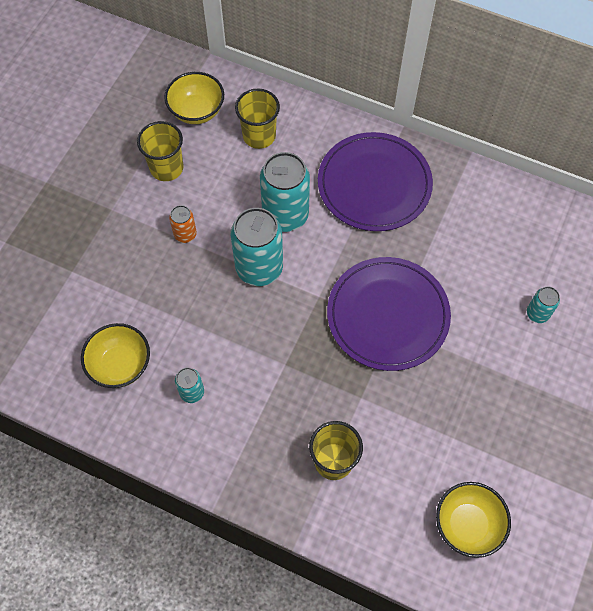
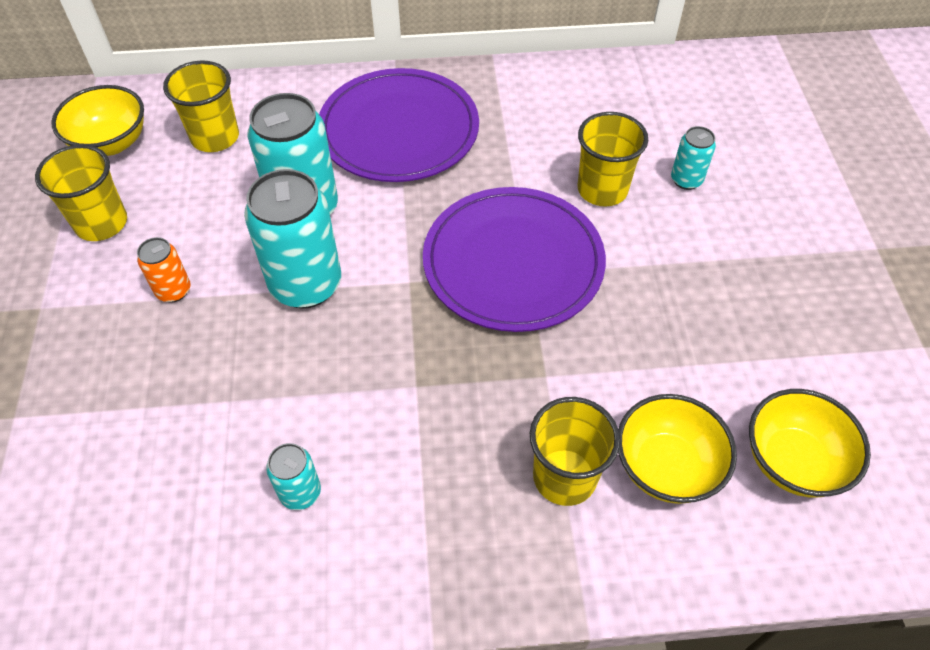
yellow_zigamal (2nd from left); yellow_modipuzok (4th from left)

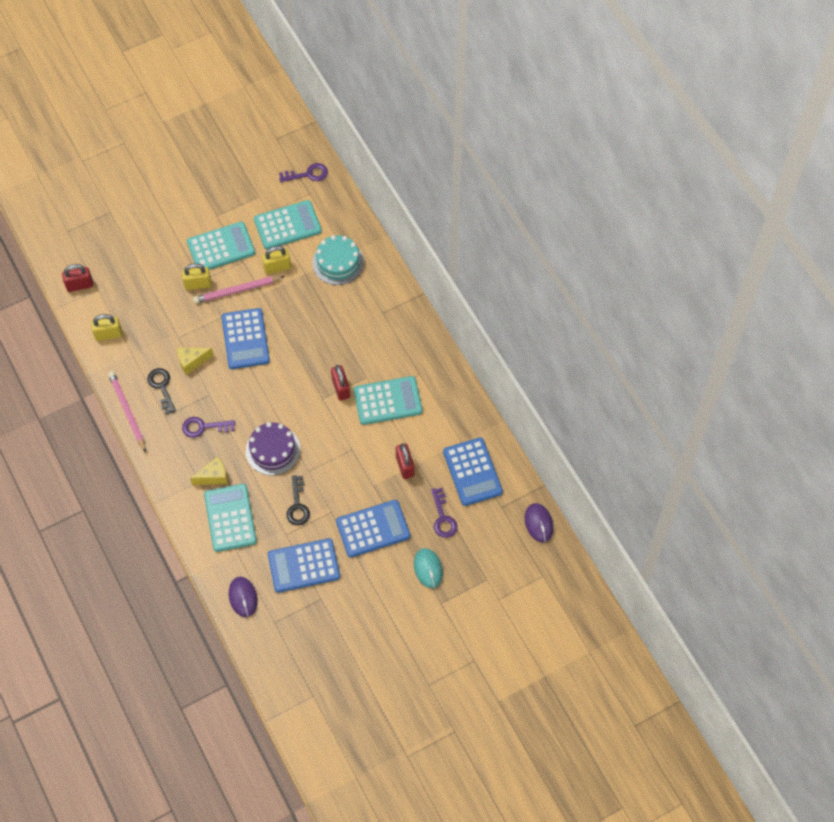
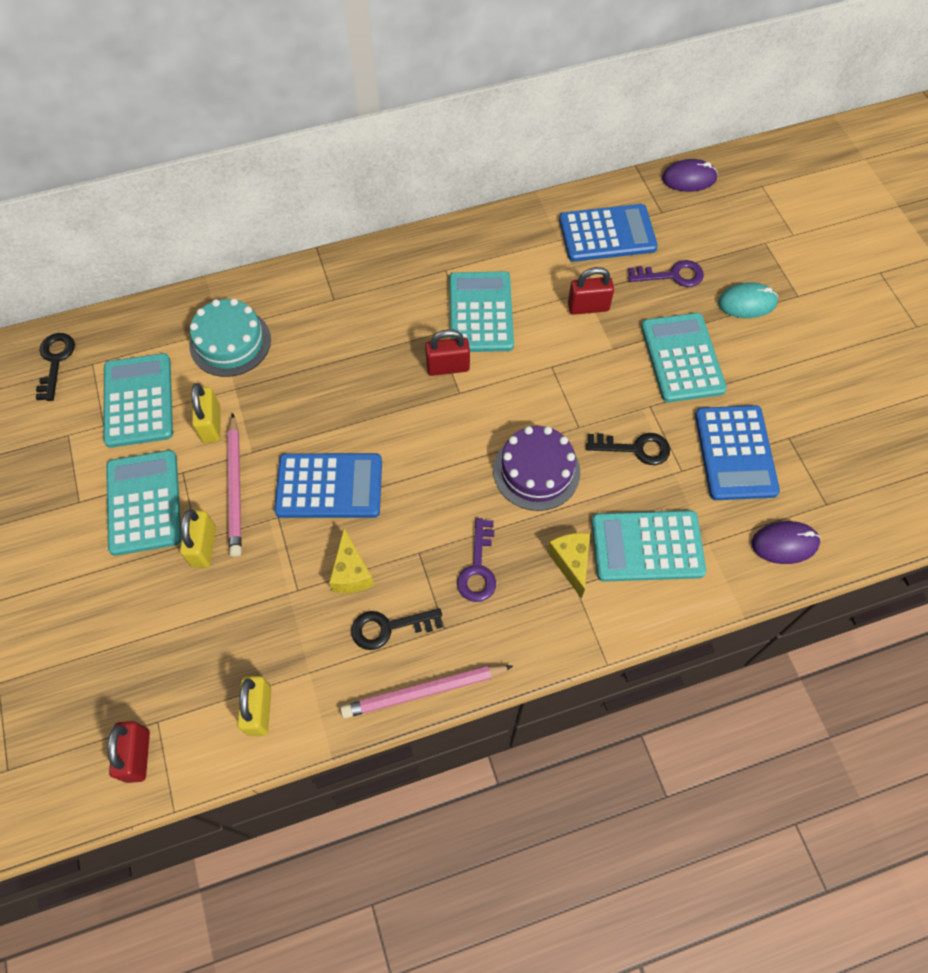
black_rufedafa (1st from left); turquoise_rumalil (5th from left)

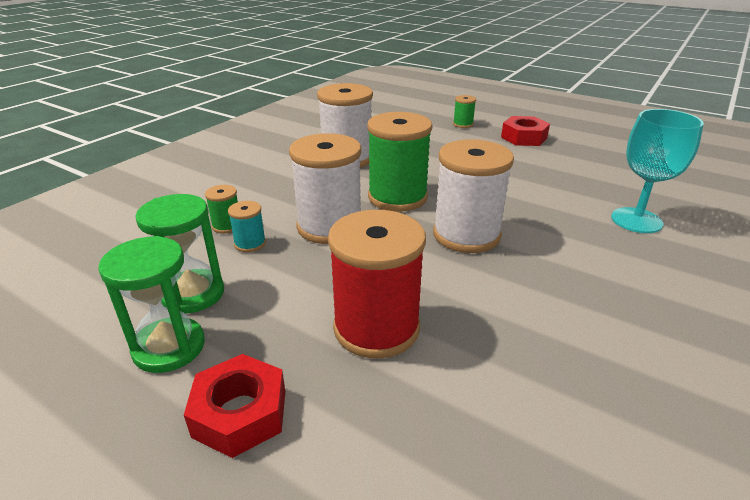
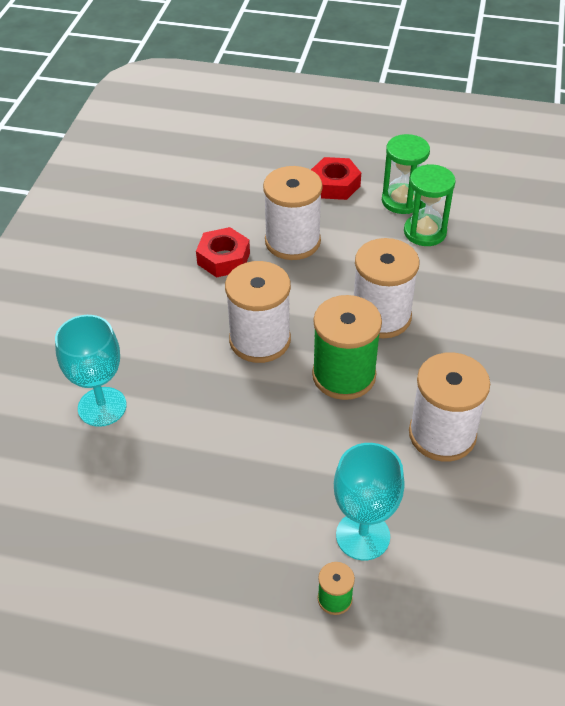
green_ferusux (1st from left in the first image); turquoise_ferusux; white_ferusux (2nd from left); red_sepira (1st from left); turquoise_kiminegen (2nd from left)

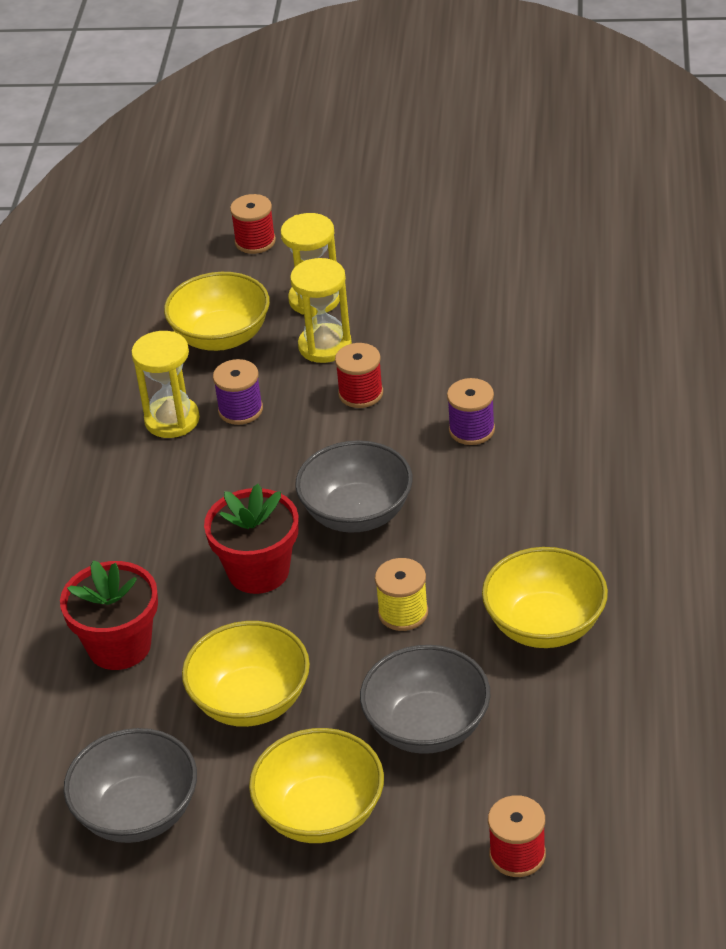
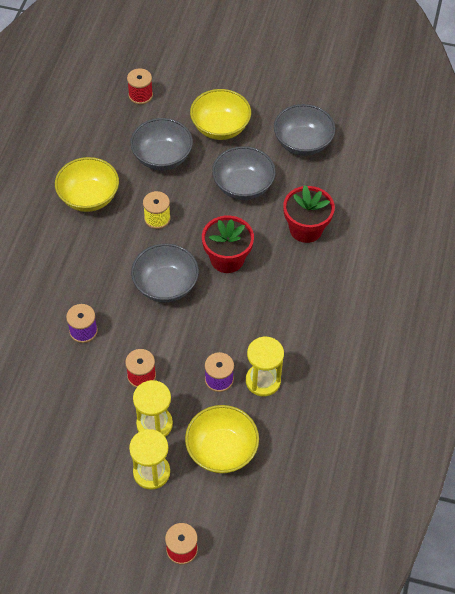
grey_zigamal (3rd from left)

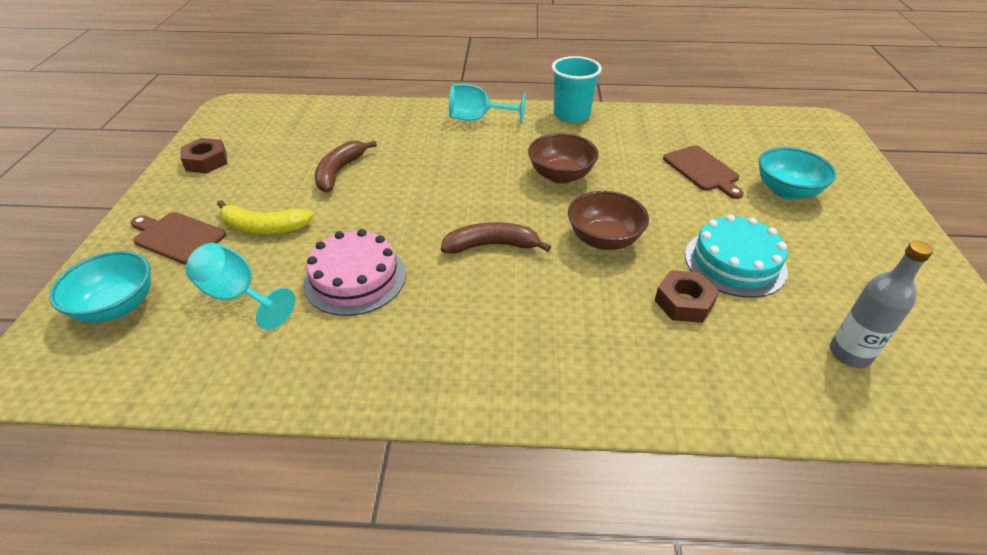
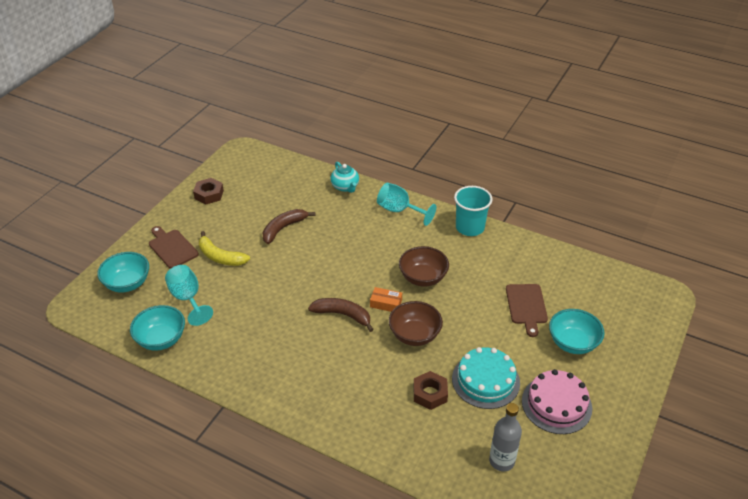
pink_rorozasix; turquoise_zigamal (2nd from left); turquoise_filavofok; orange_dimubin

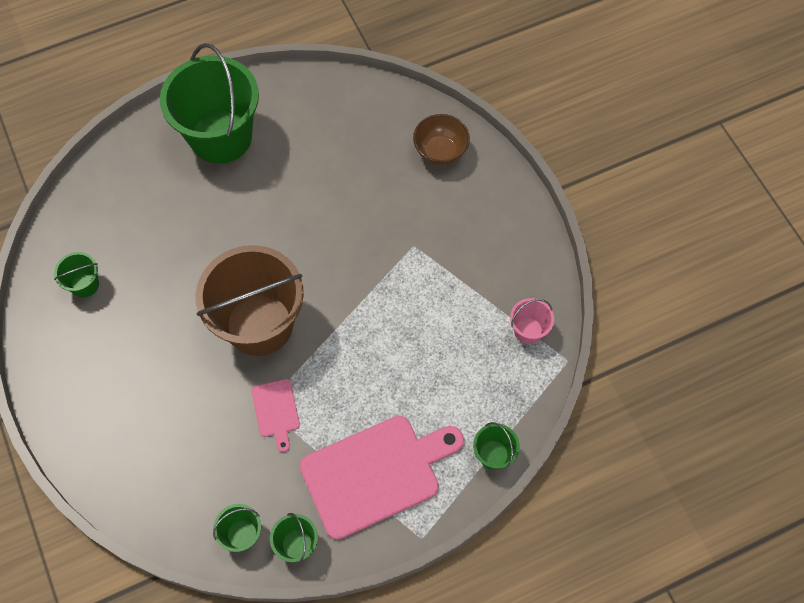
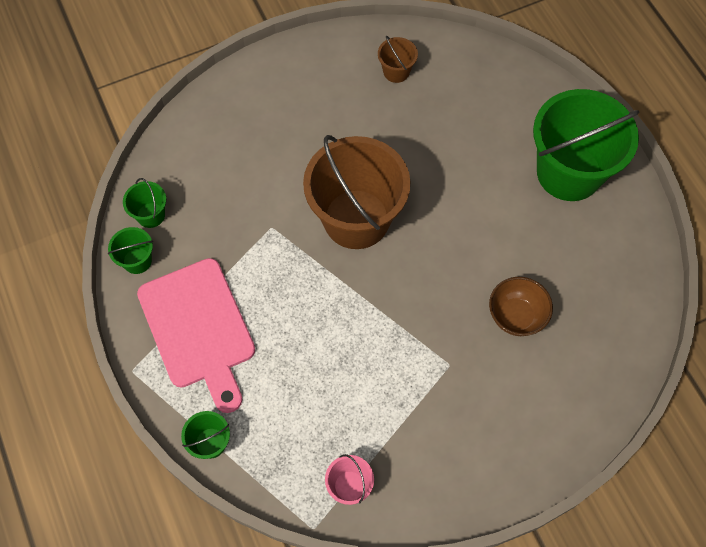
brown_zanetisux (2nd from left); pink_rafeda (1st from left in the first image); brown_zigamal

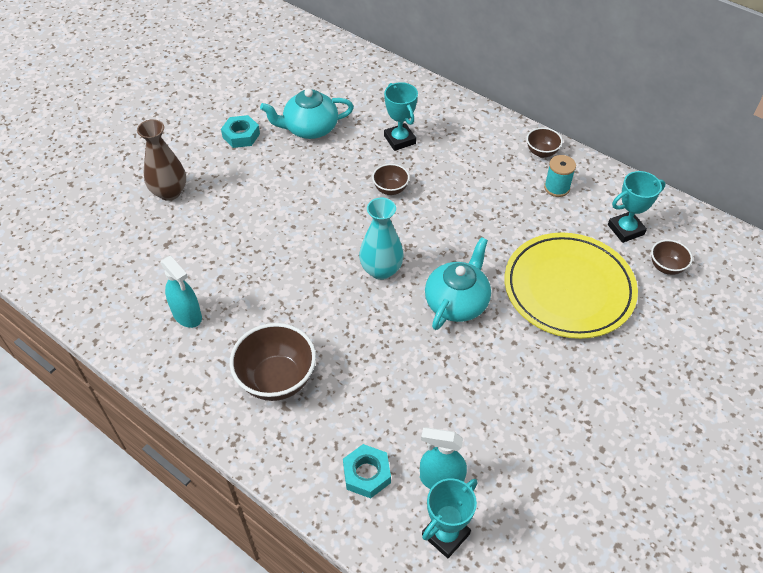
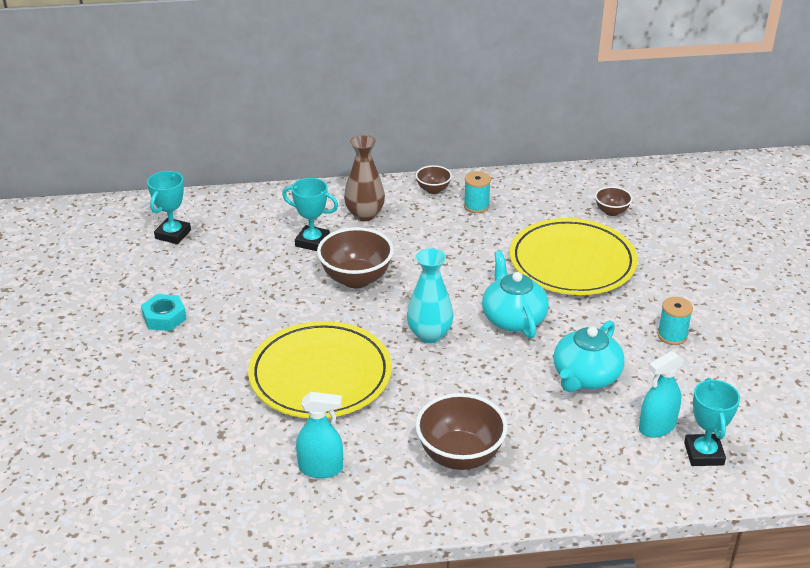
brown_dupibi; turquoise_filavofok (2nd from left); turquoise_sepira (2nd from left in the first image); brown_zigamal (1st from left); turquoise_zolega (1st from left); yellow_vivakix (1st from left); turquoise_ferusux (2nd from left)

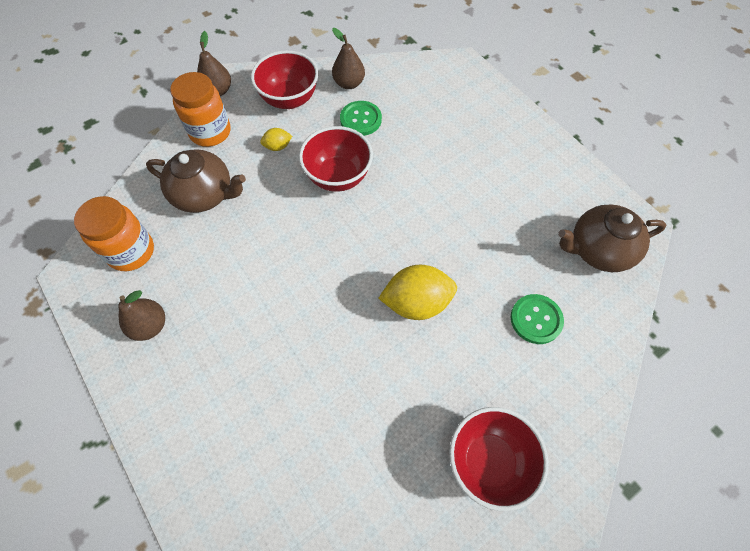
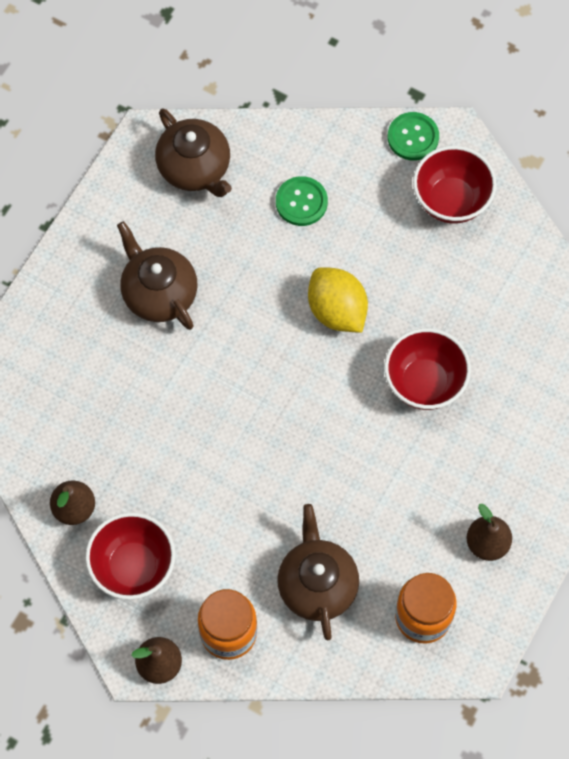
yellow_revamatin (1st from left in the first image); red_zigamal (2nd from left); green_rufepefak (2nd from left); brown_filavofok (1st from left)

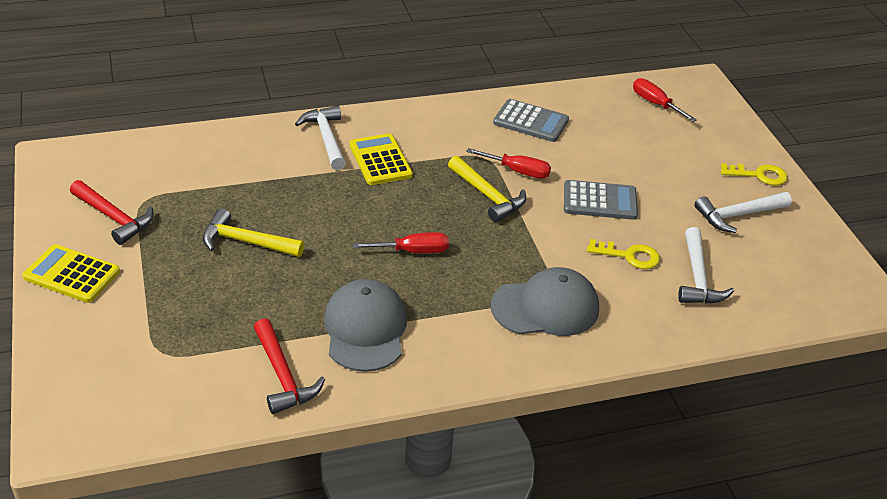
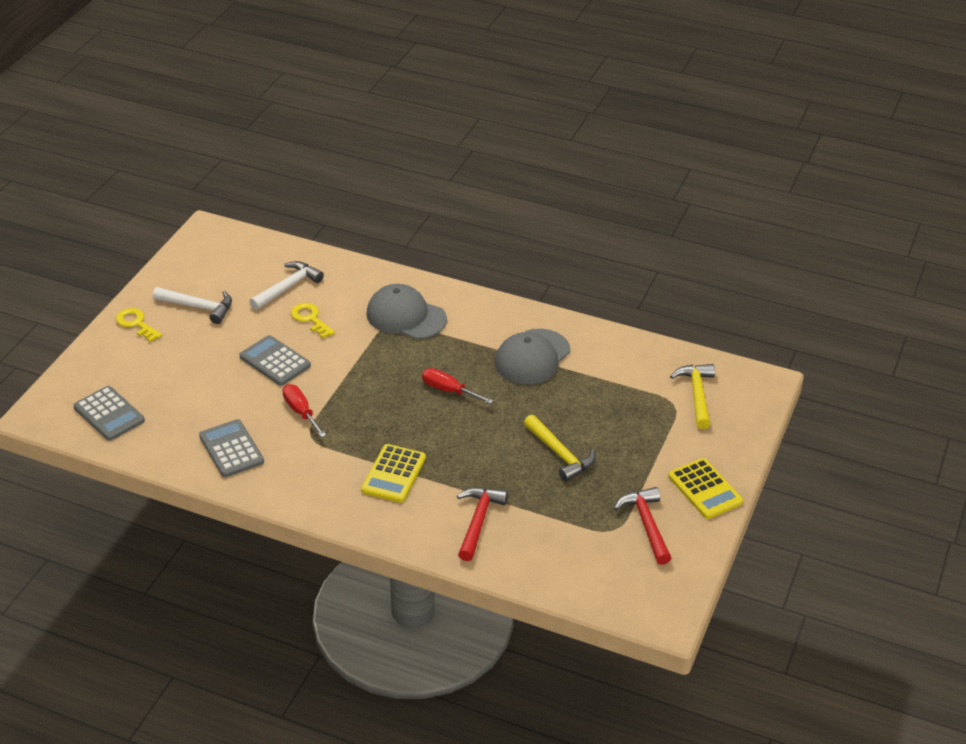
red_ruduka (1st from left); white_ruduka (1st from left in the first image); yellow_ruduka (2nd from left); grey_rumalil (1st from left)

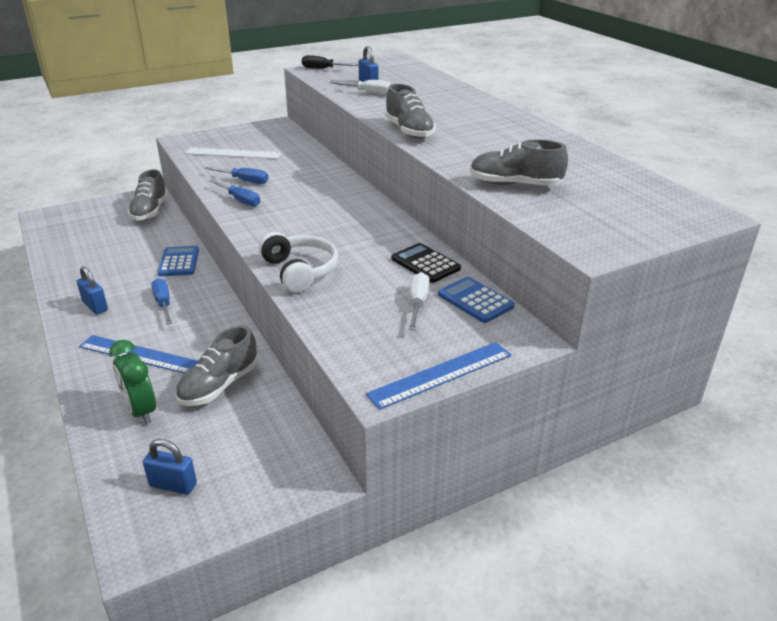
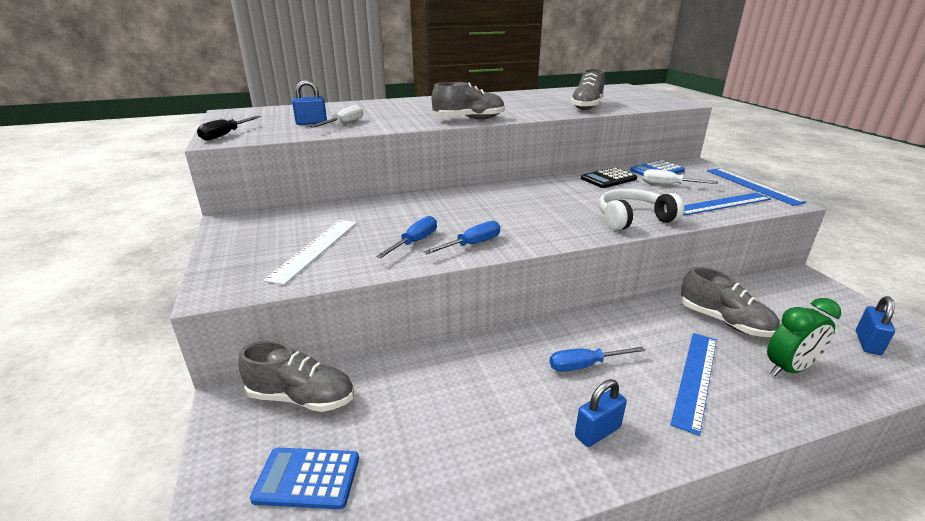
blue_rumalil (1st from left); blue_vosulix (2nd from left)

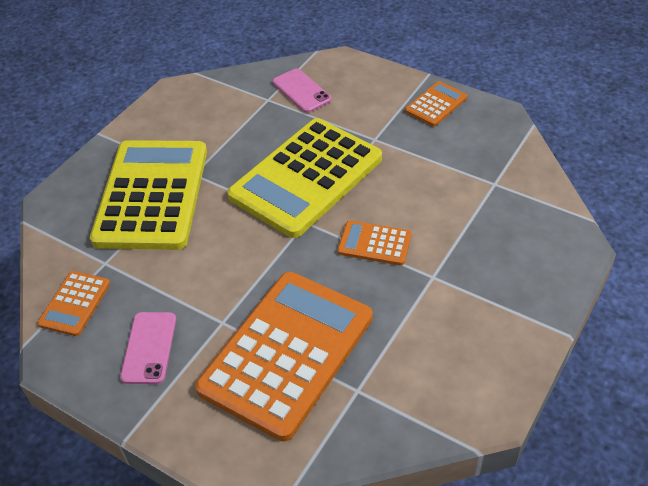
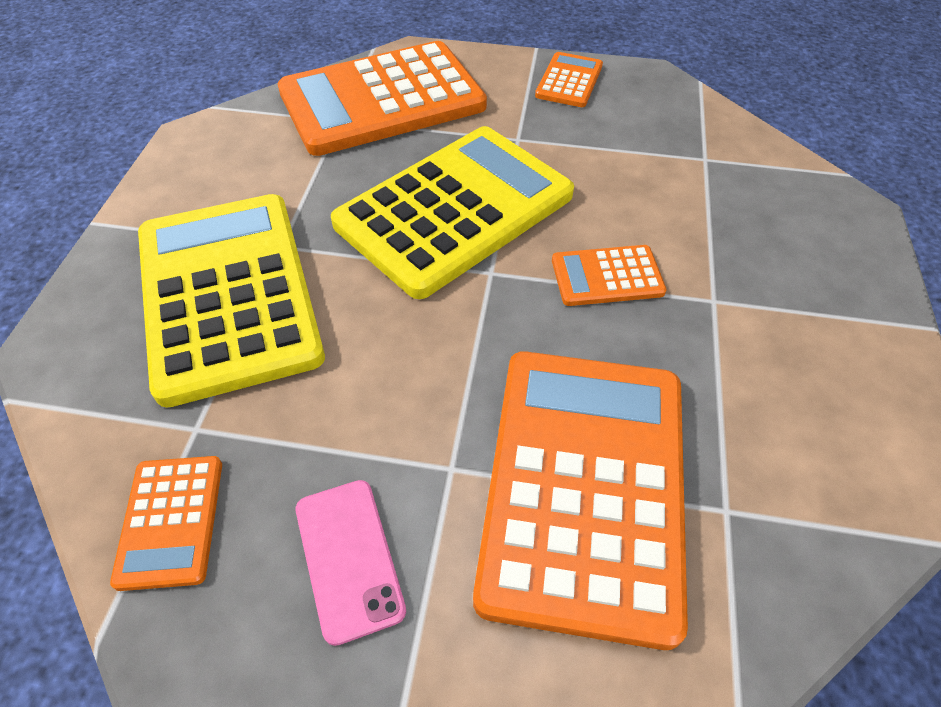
yellow_rumalil (2nd from left); orange_rumalil (2nd from left)

